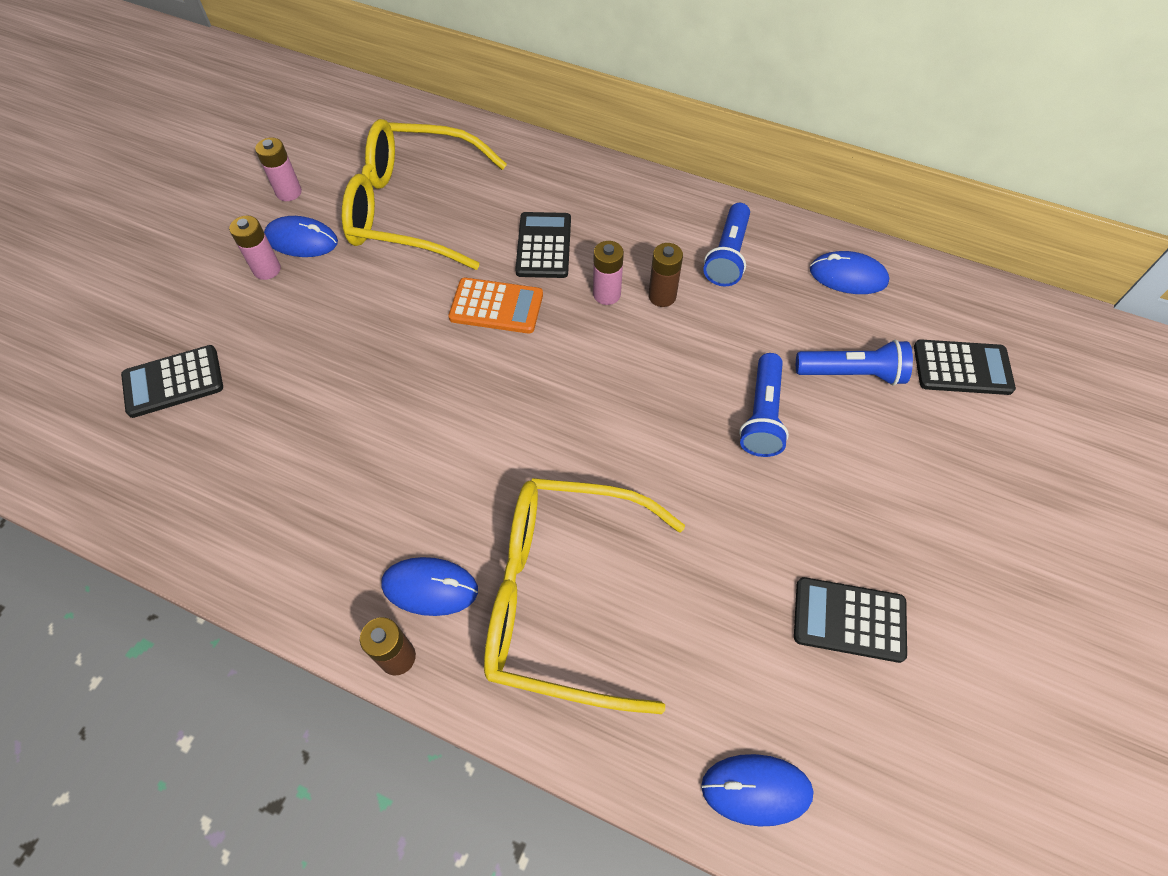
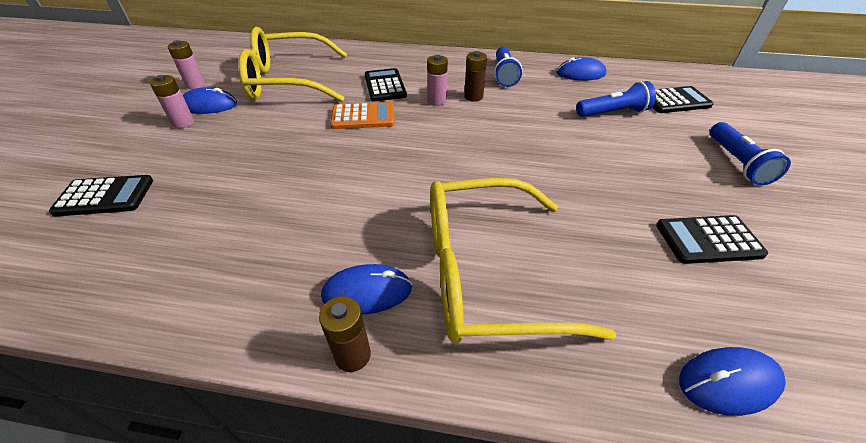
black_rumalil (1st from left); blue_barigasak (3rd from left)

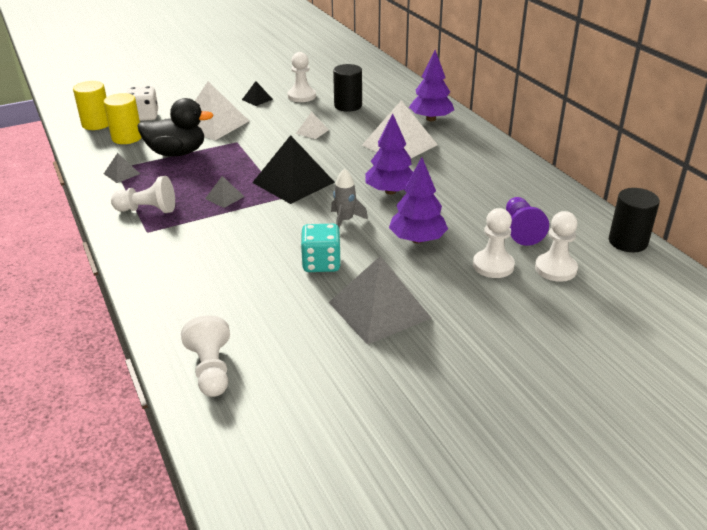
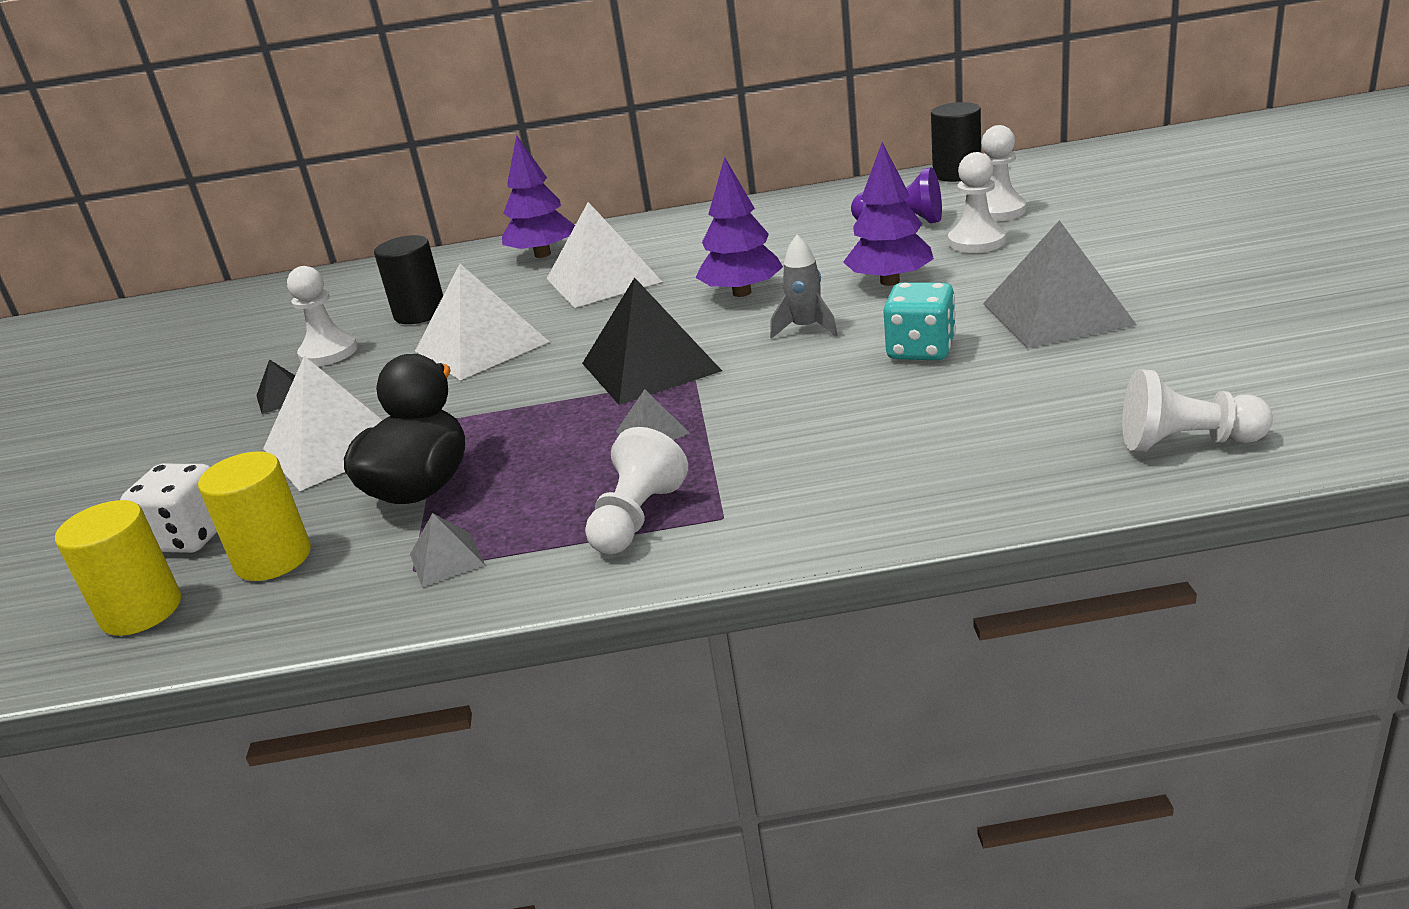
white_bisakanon (2nd from left)

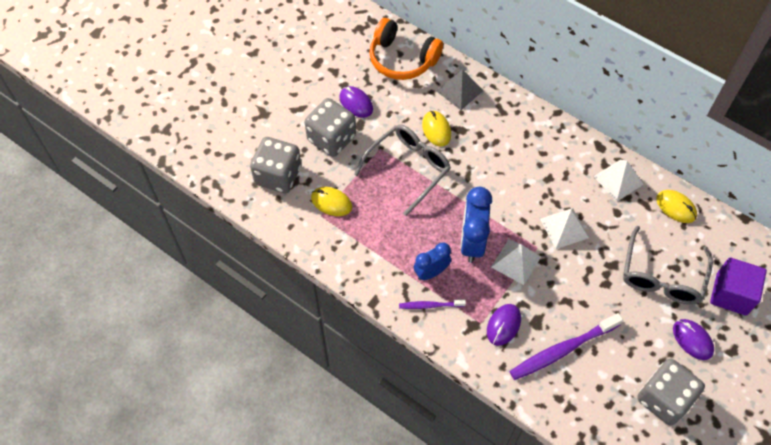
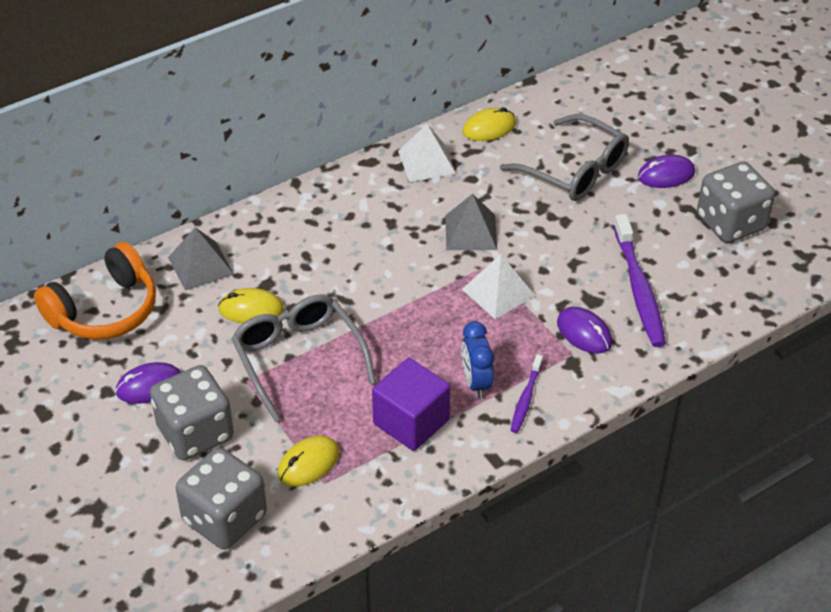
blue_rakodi (2nd from left in the first image); grey_bisakanon (2nd from left); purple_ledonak

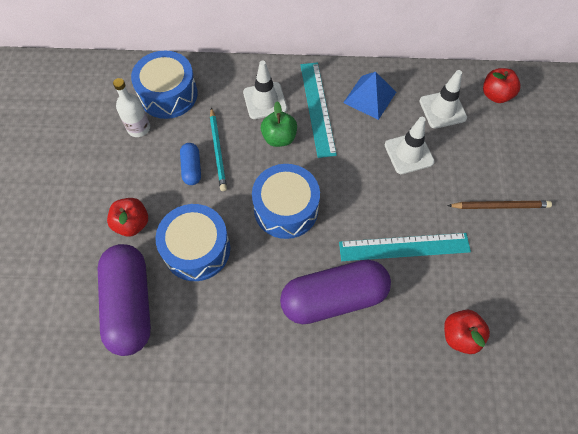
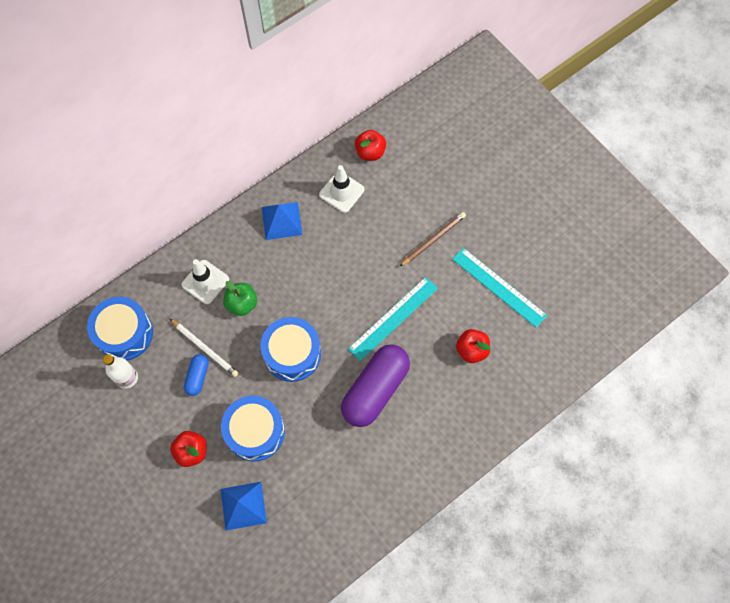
blue_bisakanon (1st from left); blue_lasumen; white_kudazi; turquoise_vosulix (2nd from left); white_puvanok (2nd from left in the first image)

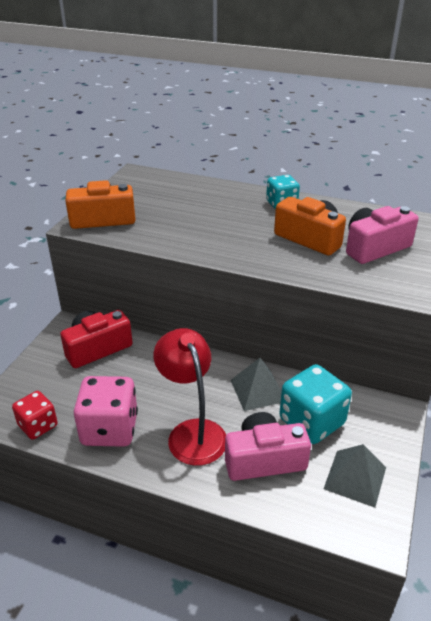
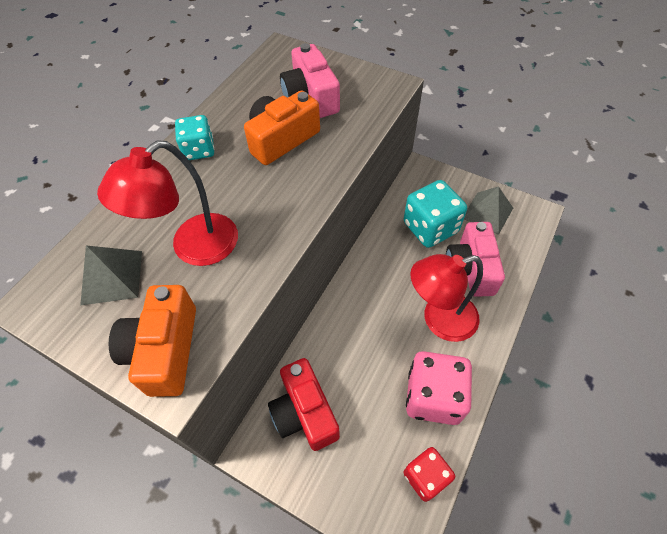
grey_bisakanon (1st from left); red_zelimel (1st from left)

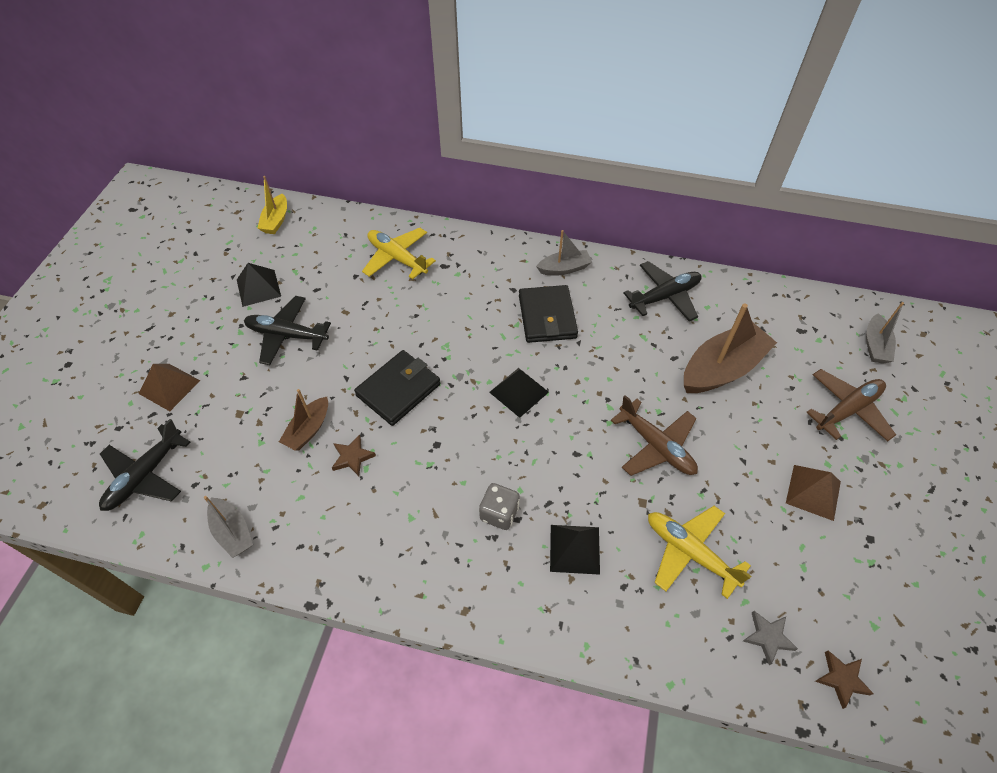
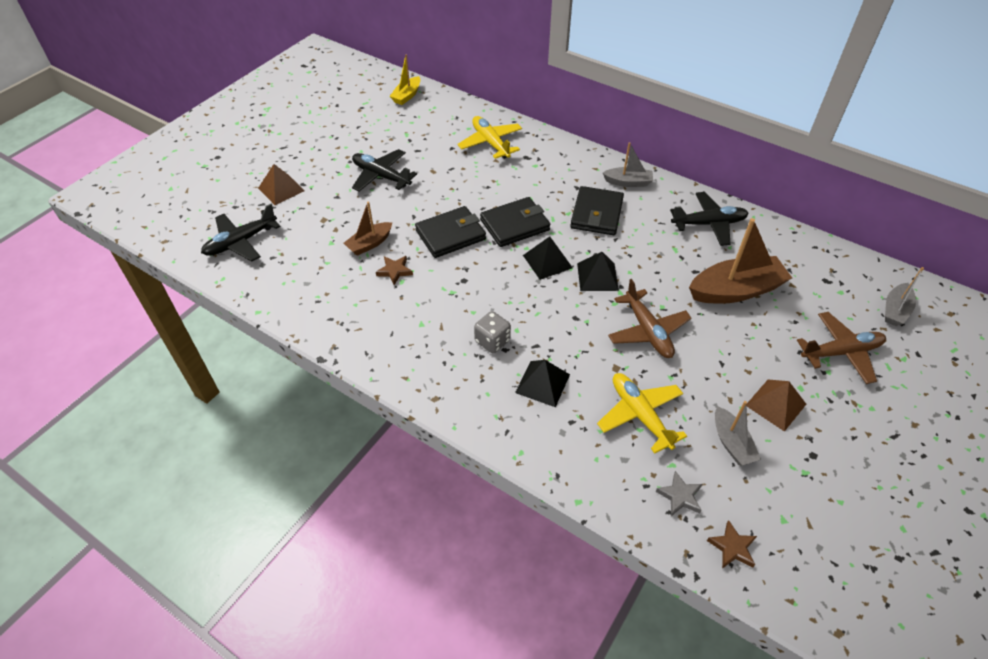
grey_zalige (2nd from left); black_bisakanon (3rd from left); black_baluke (2nd from left)

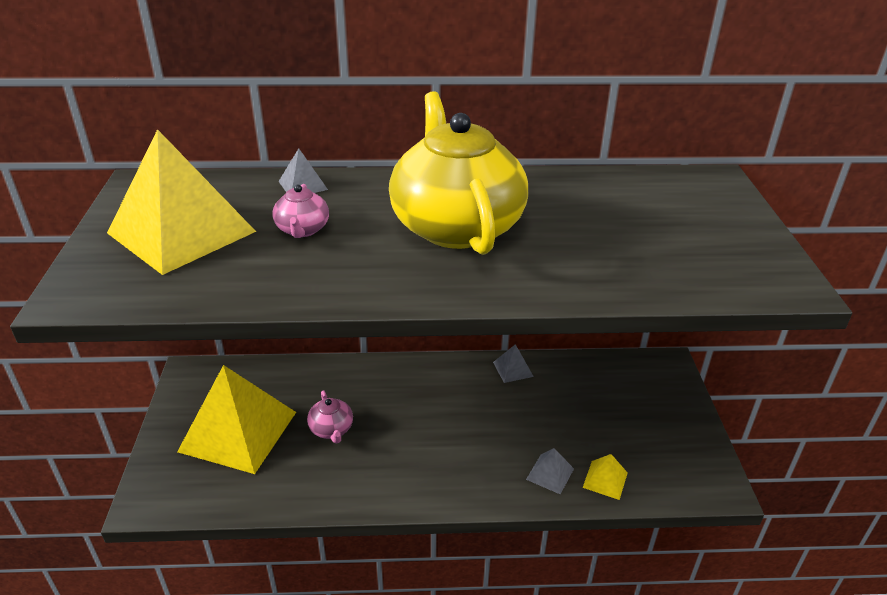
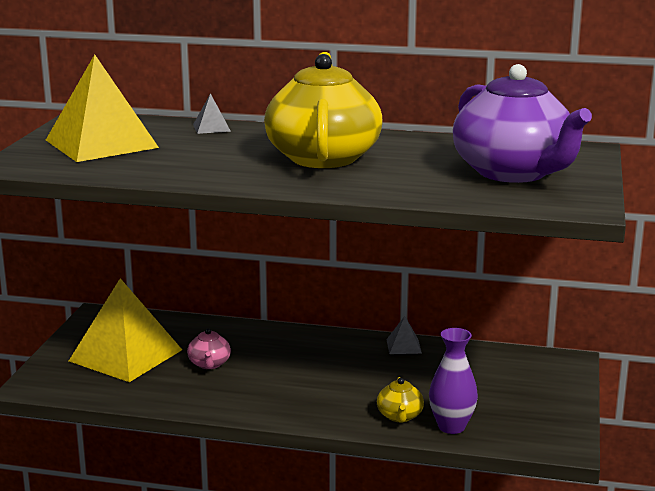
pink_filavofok (1st from left in the first image); yellow_filavofok (2nd from left); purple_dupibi; purple_filavofok

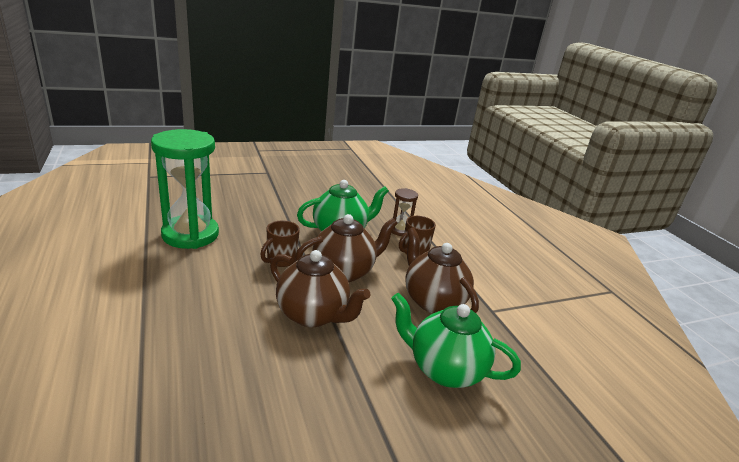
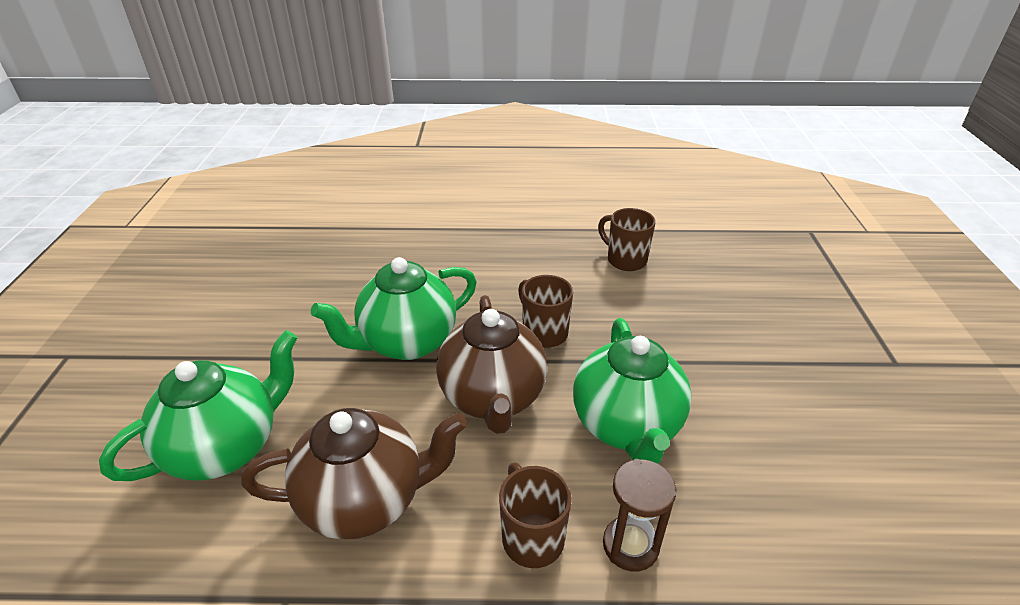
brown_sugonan (3rd from left); green_filavofok (2nd from left)

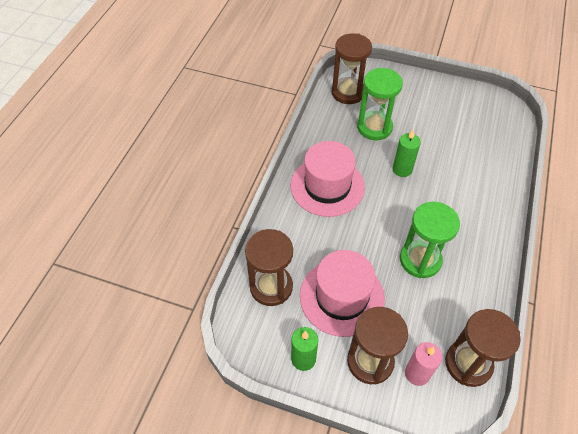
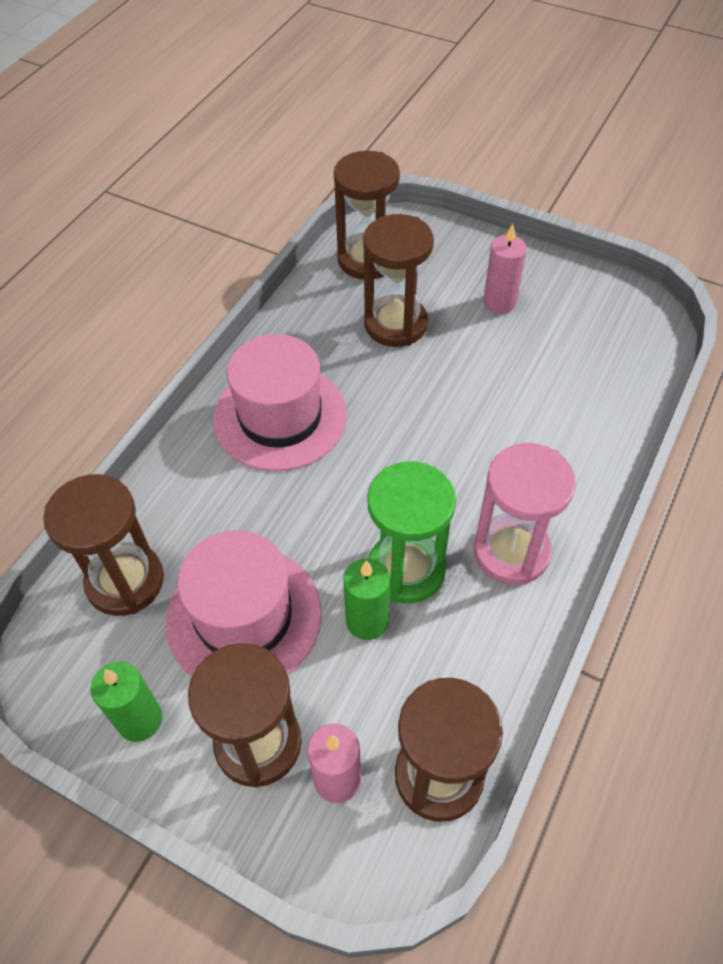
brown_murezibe (4th from left); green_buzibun (2nd from left); pink_murezibe; pink_buzibun (2nd from left)

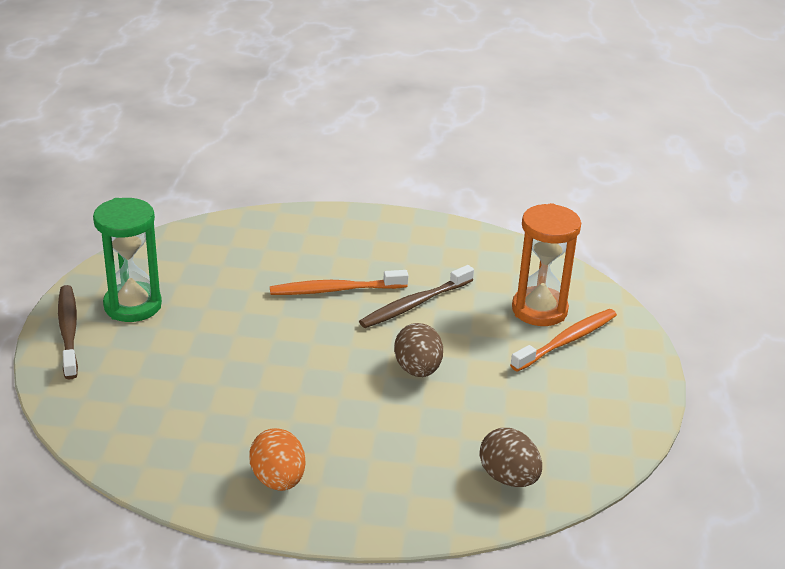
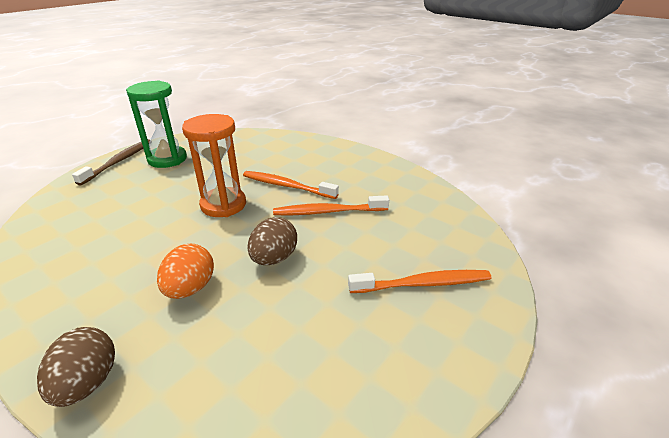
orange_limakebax; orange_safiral (2nd from left); brown_limakebax (1st from left); orange_murezibe

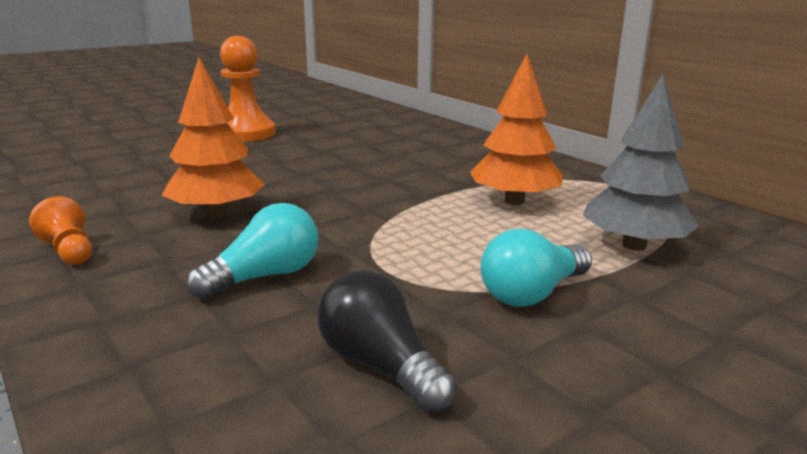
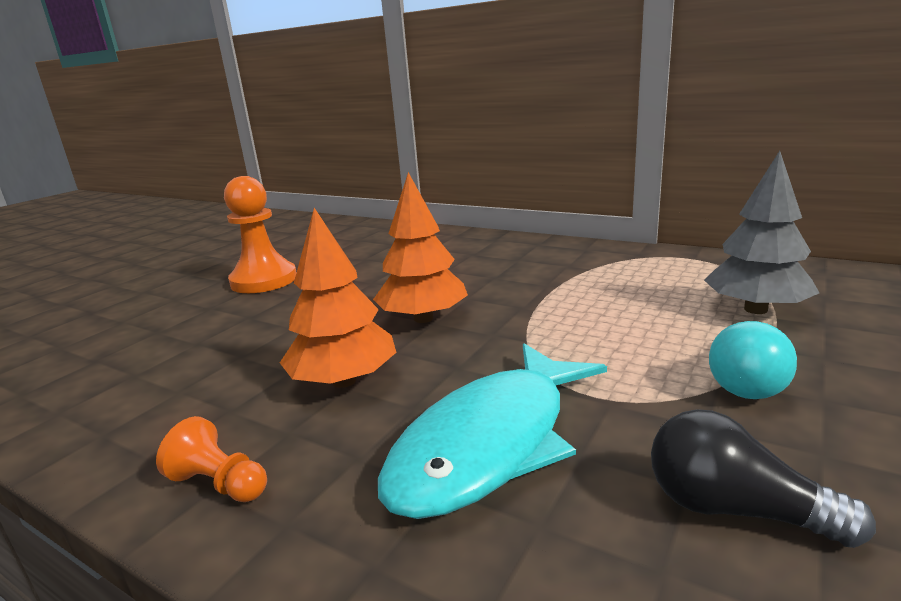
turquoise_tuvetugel; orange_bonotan (2nd from left)

